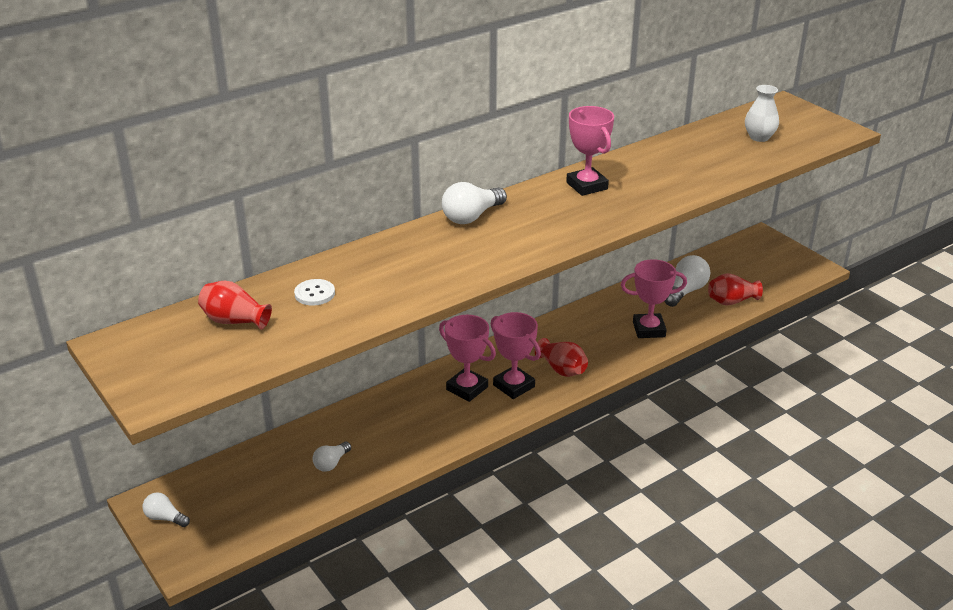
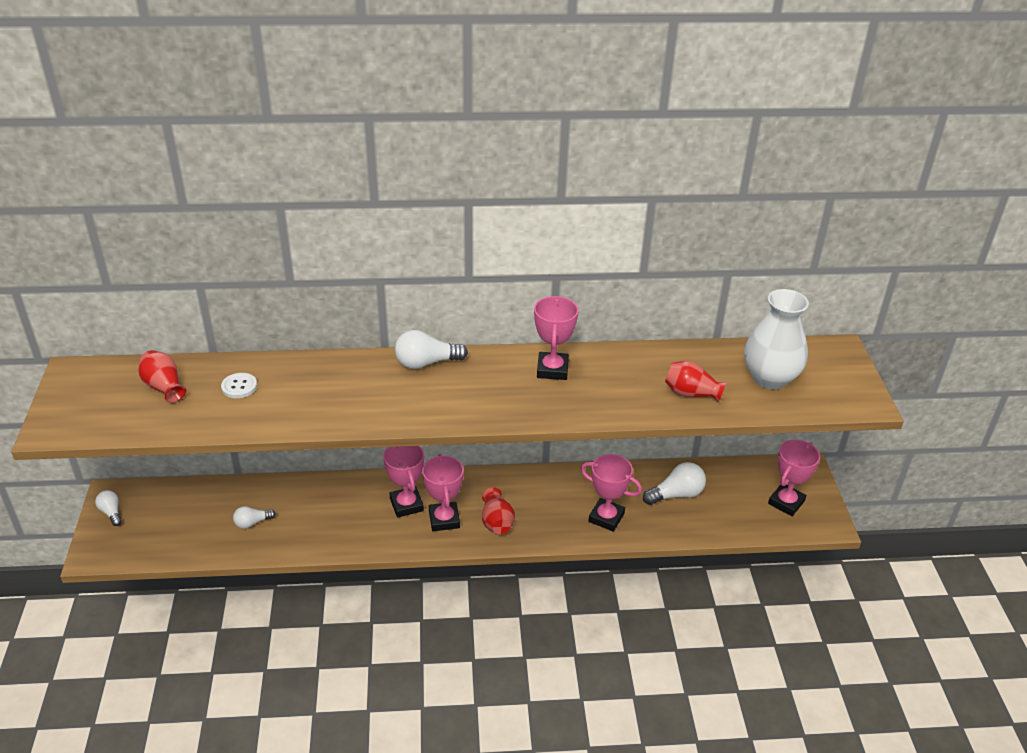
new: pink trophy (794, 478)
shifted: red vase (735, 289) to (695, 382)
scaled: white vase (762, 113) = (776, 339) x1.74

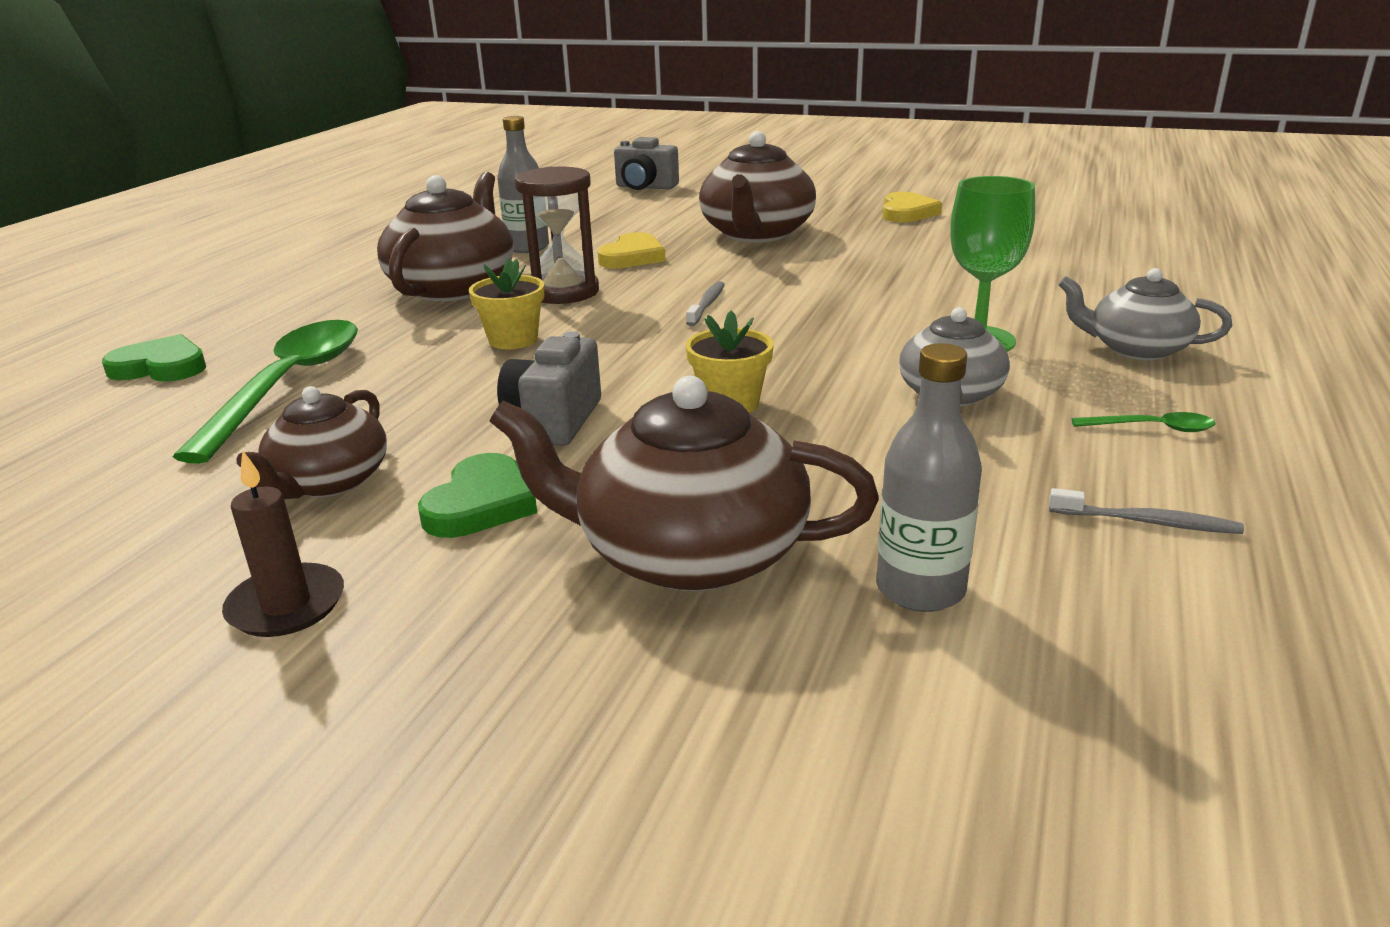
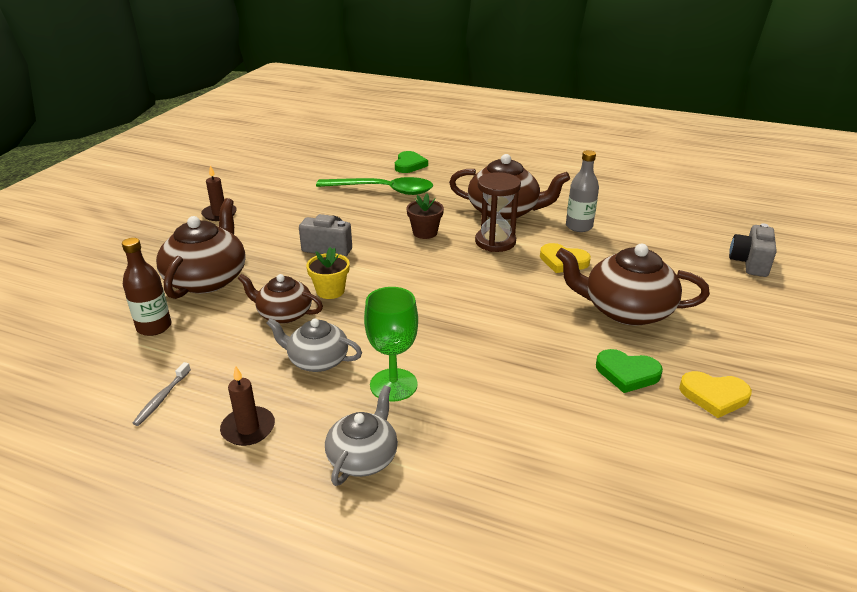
gone: grey toothbrush (705, 303)
shifted: brown teapot (311, 442) to (280, 298); green heart (477, 495) to (629, 371)
swapped: green spoon (1143, 422) to brown candle (247, 405)
repainted: yellow flower pot (507, 304) to brown flower pot (425, 216); grey bottle (929, 477) to brown bottle (147, 287)

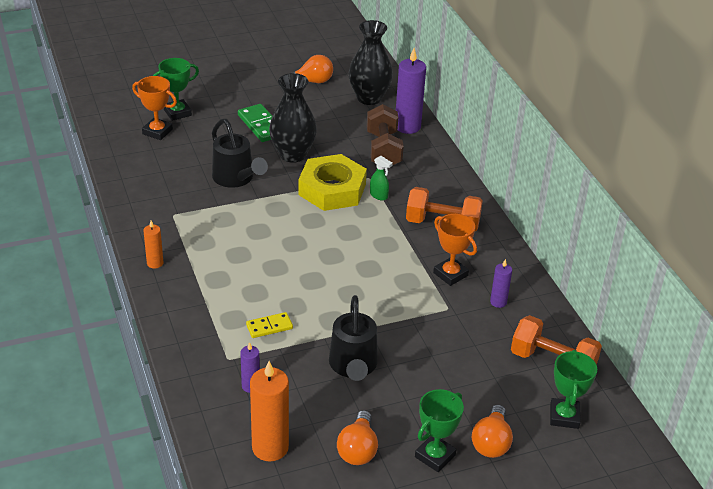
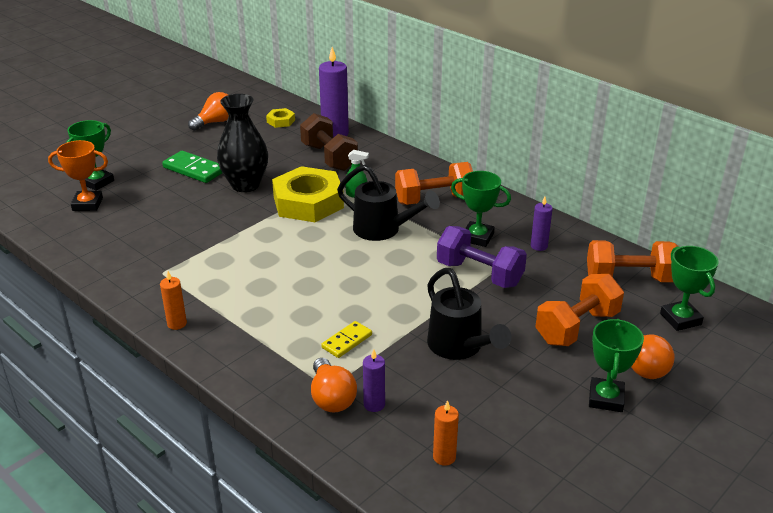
new: purple dumbbell (482, 257); orange dumbbell (580, 310)
shifted: black watering can (240, 153) to (388, 203); orange light bulb (357, 437) to (334, 385)
swapped: black vase (371, 62) to yellow nut (280, 118)
repainted: orange trophy (455, 250) to green trophy (481, 209)
scaled: orange candle (269, 411) = (446, 433) x0.53

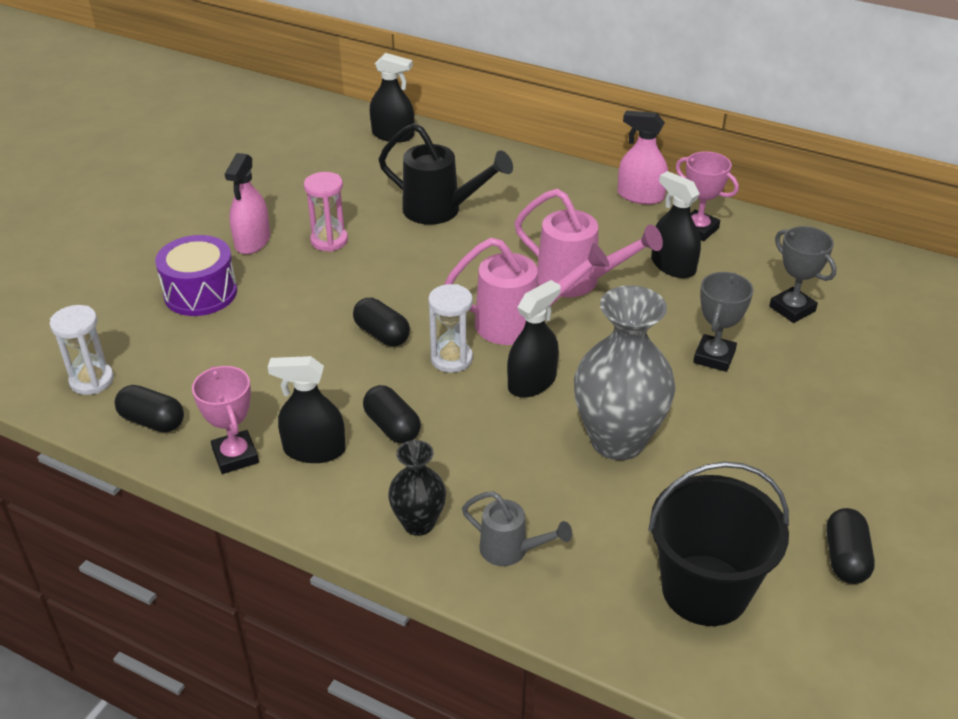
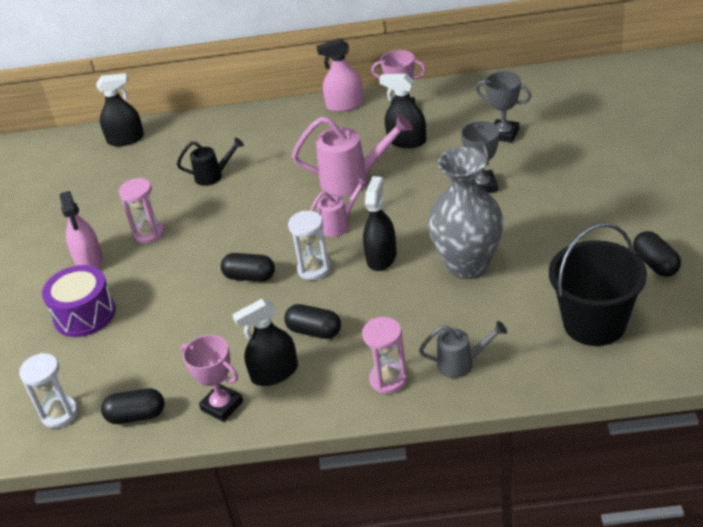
swapped: black vase (417, 488) to pink hourglass (384, 355)
scaled: black watering can (446, 174) = (210, 161) x0.59; pink watering can (526, 291) = (339, 206) x0.59

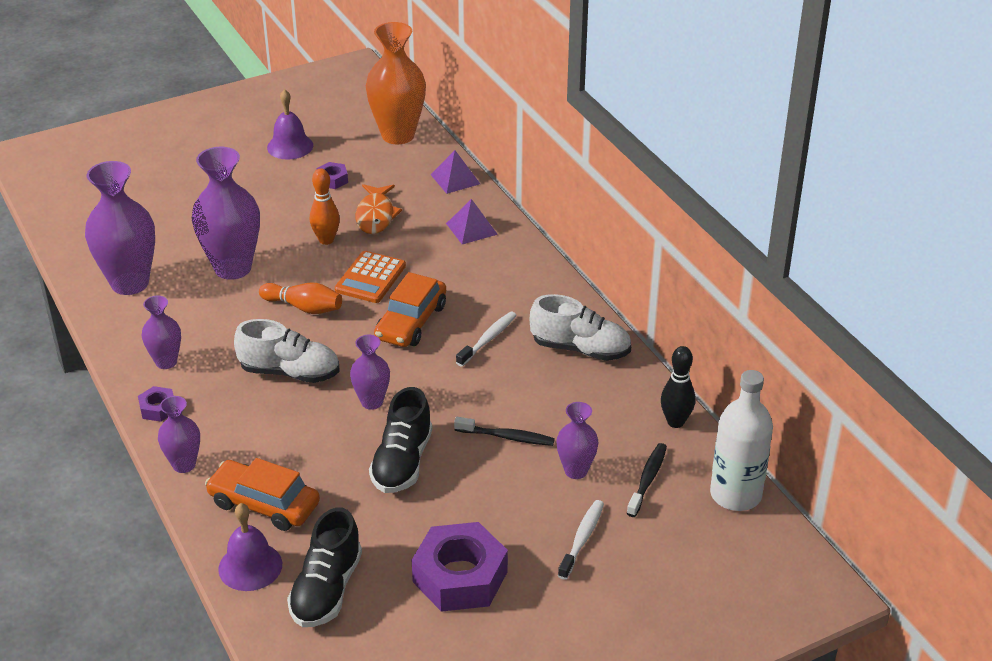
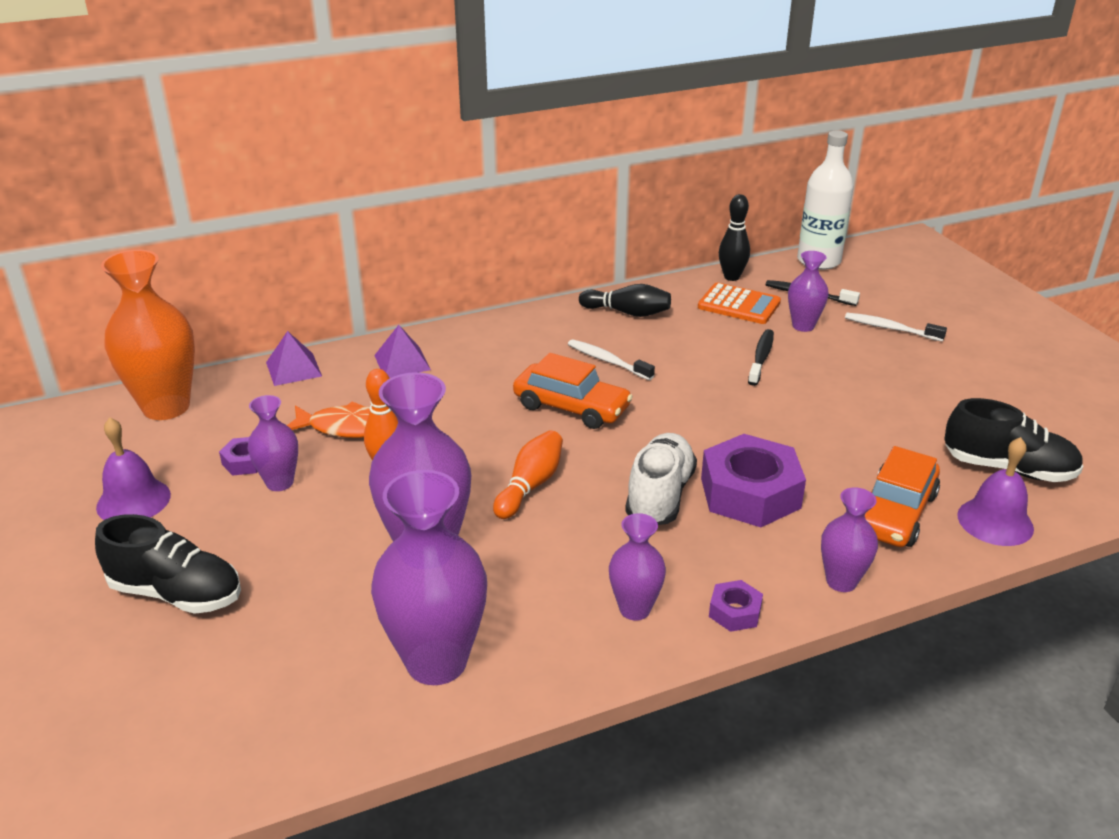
shifted: orange calculator (370, 277) to (739, 303); purple vase (370, 372) to (273, 443); black shoe (400, 440) to (168, 564); purple nut (460, 567) to (753, 480)
swapped: white shoe (580, 327) to black bowling pin (625, 300)

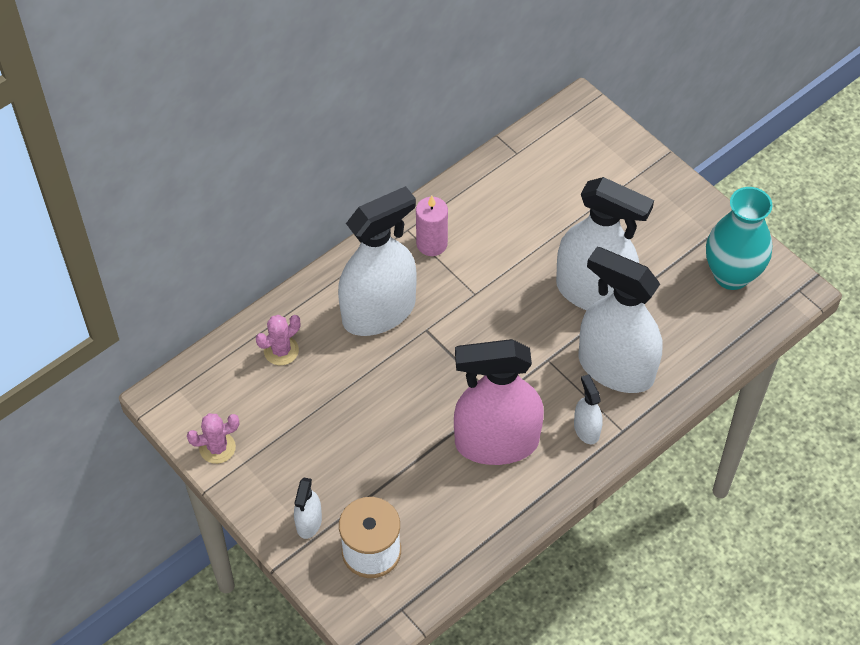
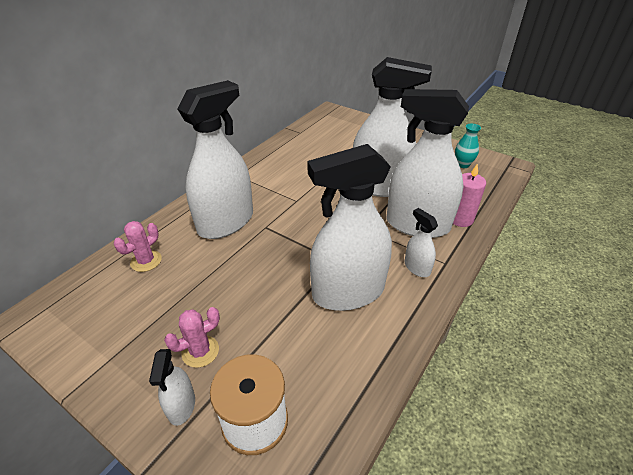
shifted: pink cactus (213, 438) to (192, 337); pink candle (432, 226) to (469, 195)
repainted: pink spray bottle (499, 402) to white spray bottle (349, 227)
scaled: turquoise vase (739, 238) = (468, 146) x0.51

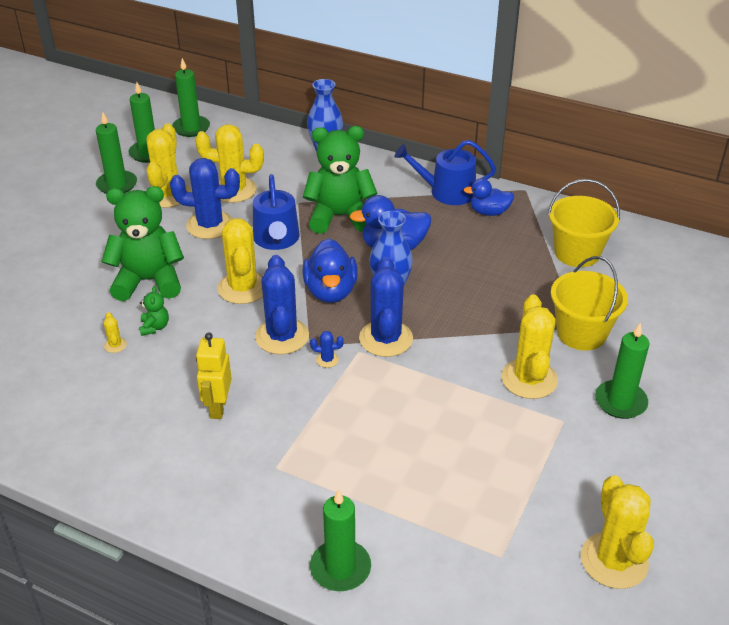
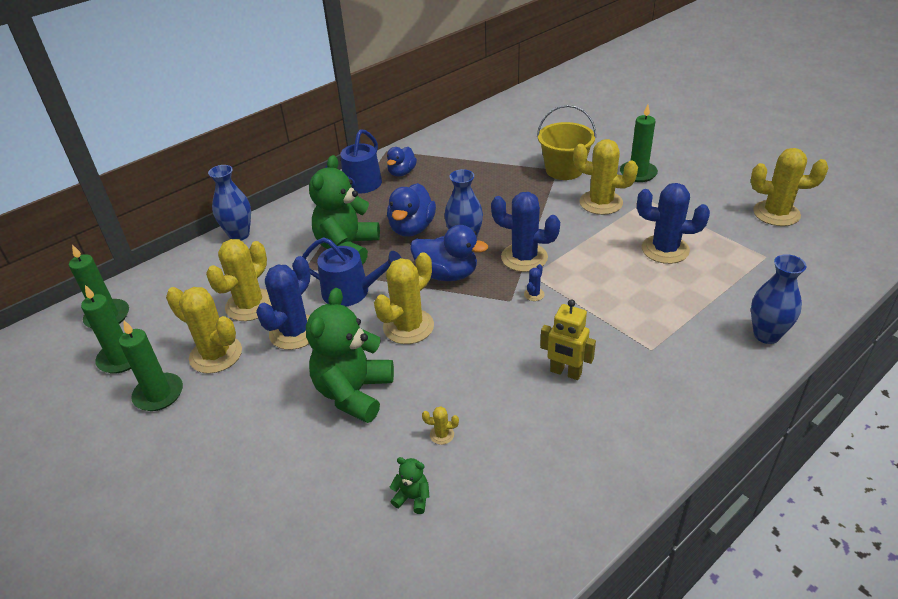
gone: yellow bucket (584, 223)
shifted: green teddy bear (154, 311) to (409, 485); blue cactus (282, 304) to (673, 223)
swapped: green candle (340, 540) to blue vase (778, 299)
rotated: yellow cactus (240, 261) = (404, 298) 60 degrees counterclockwise

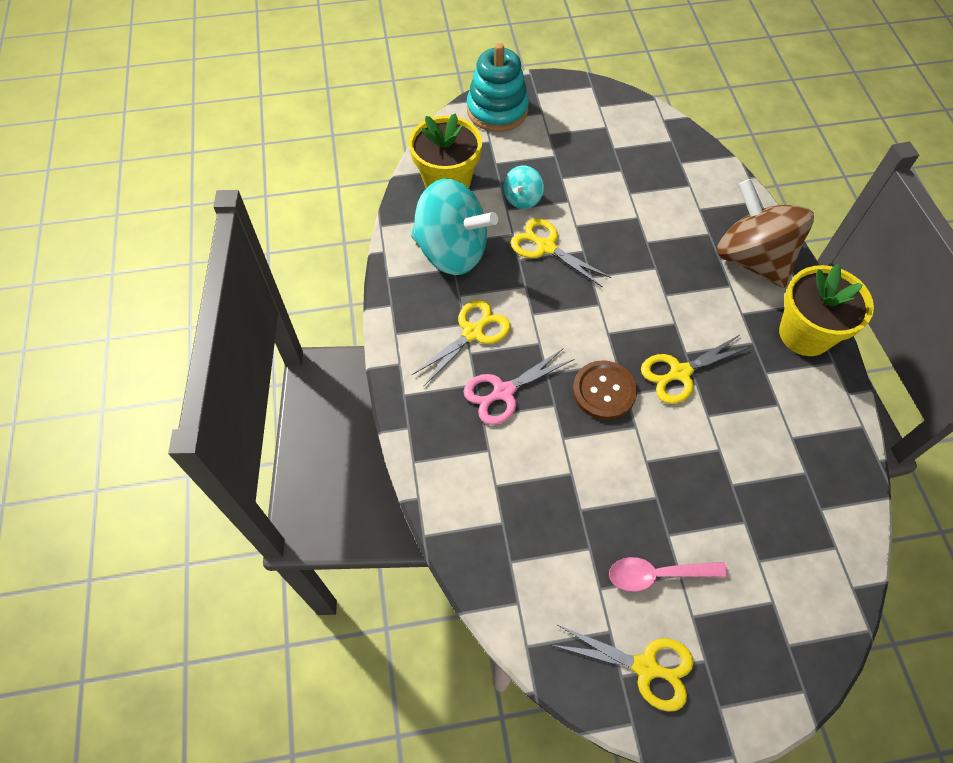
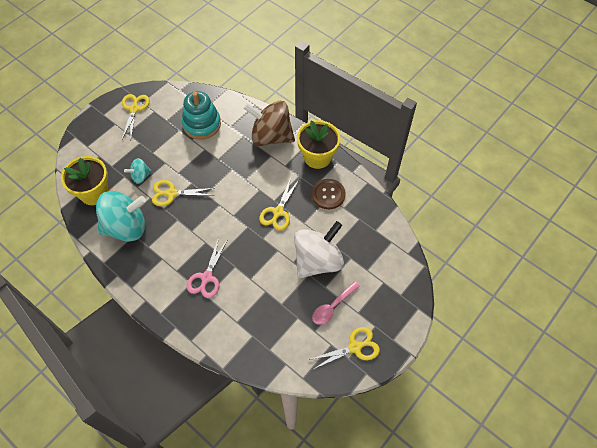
new: white spinning top (319, 249)
shifted: yellow scissors (461, 343) to (136, 116); turquoise stacking toy (498, 87) to (201, 115); brown button (605, 390) to (329, 194)
rotated: turquoise spinning top (523, 187) = (138, 171) 75 degrees clockwise

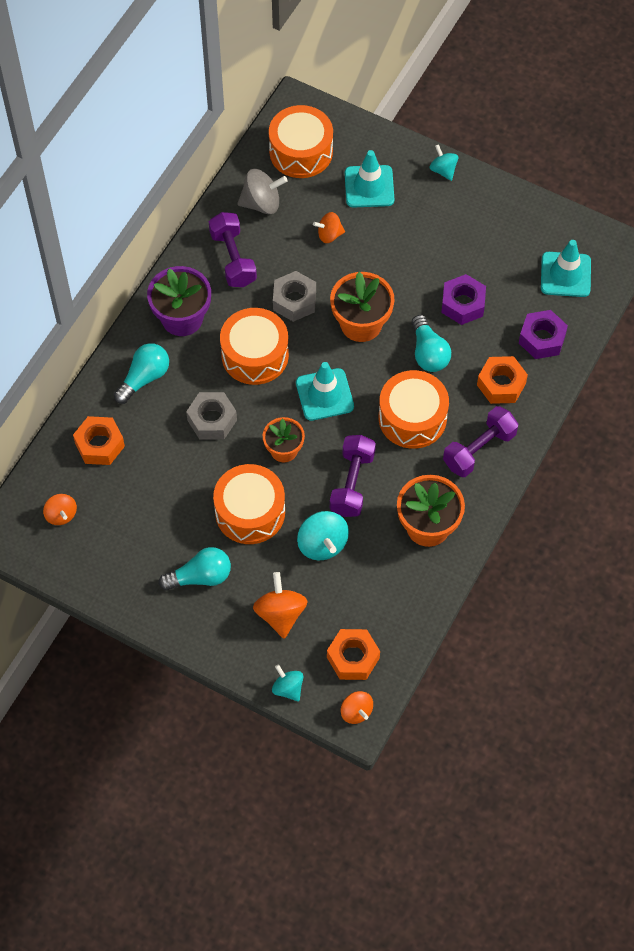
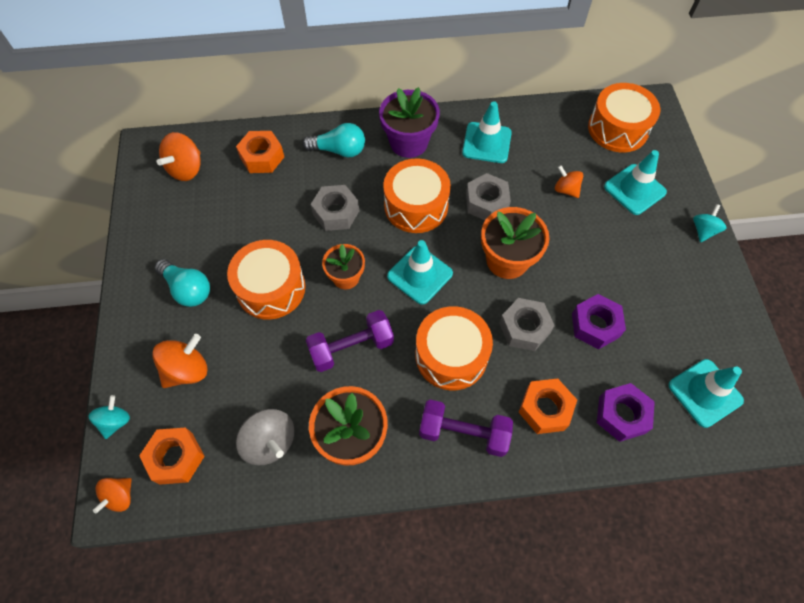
gone: turquoise spinning top (323, 535)
shifted: grey spinning top (262, 191) to (265, 437)
swapped: purple dumbbell (233, 249) to turquoise traffic cone (487, 132); turquoise light bulb (431, 343) to grey nut (527, 324)
scaled: orange spinning top (60, 509) = (179, 156) x1.56

